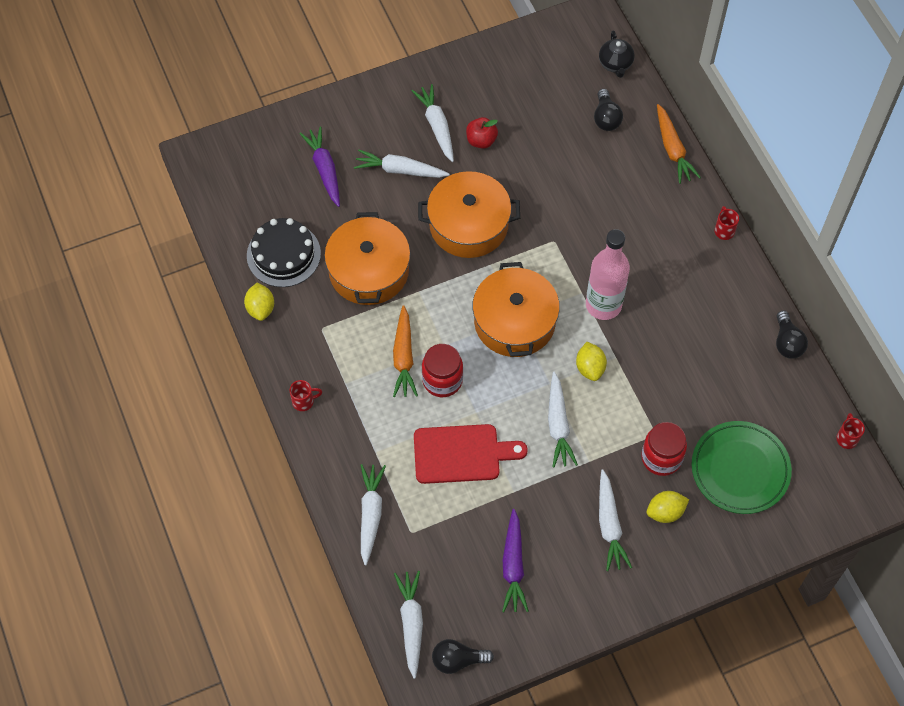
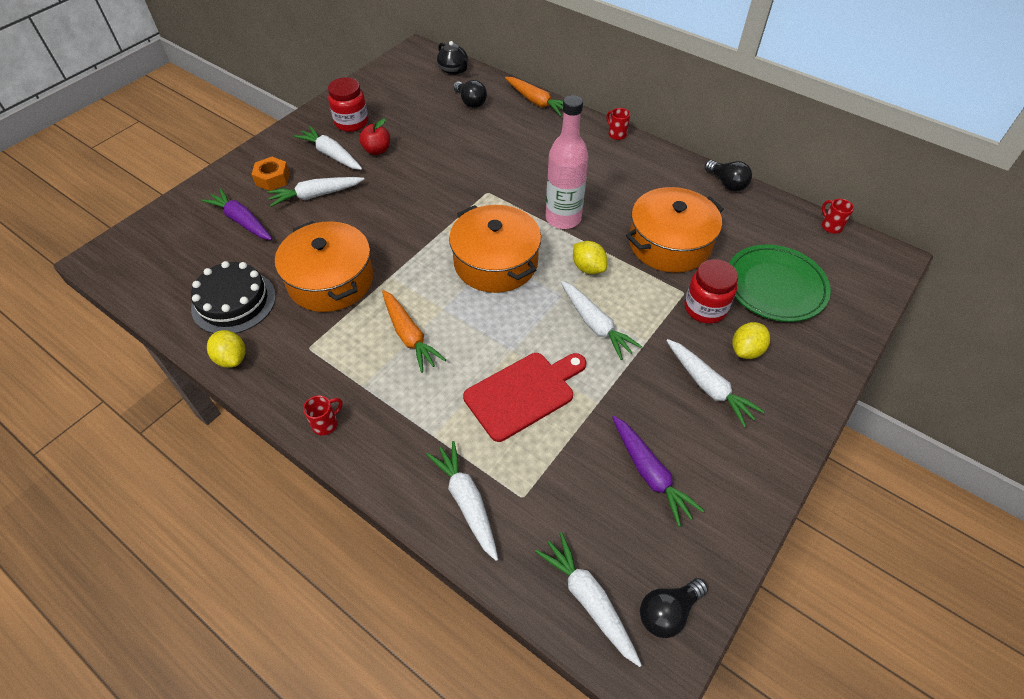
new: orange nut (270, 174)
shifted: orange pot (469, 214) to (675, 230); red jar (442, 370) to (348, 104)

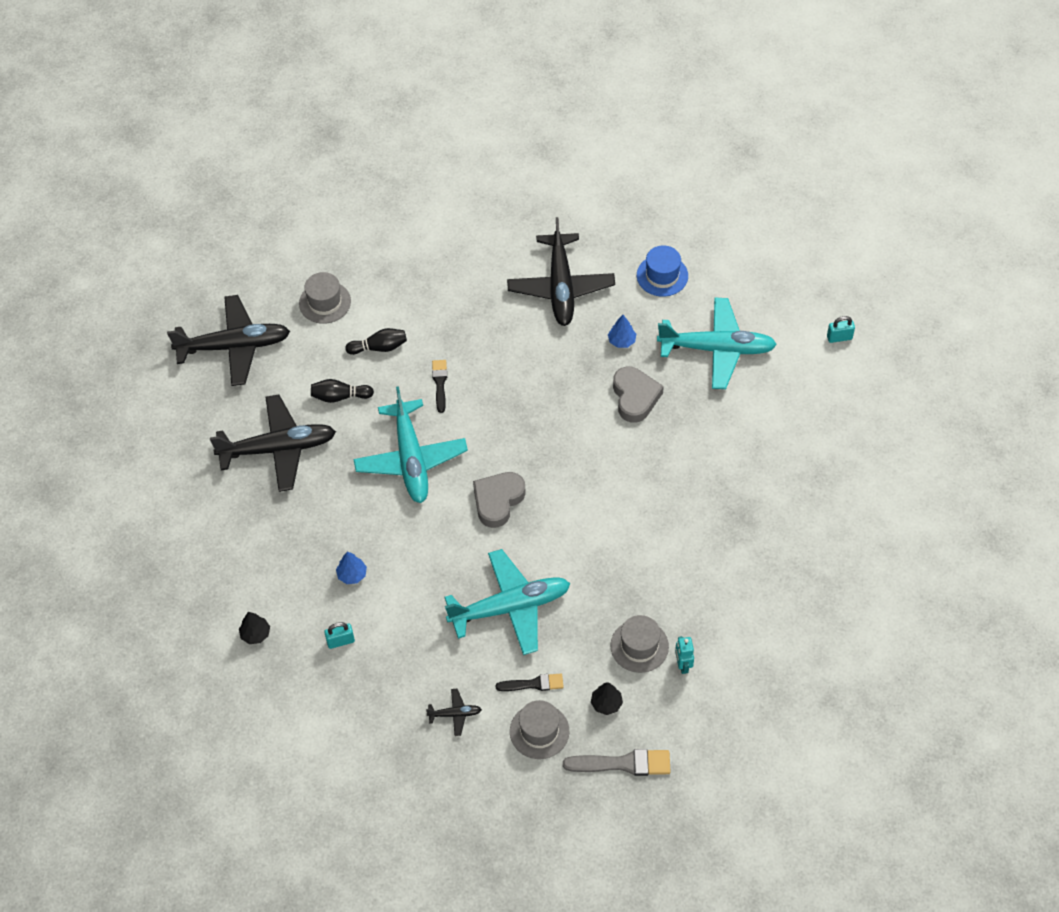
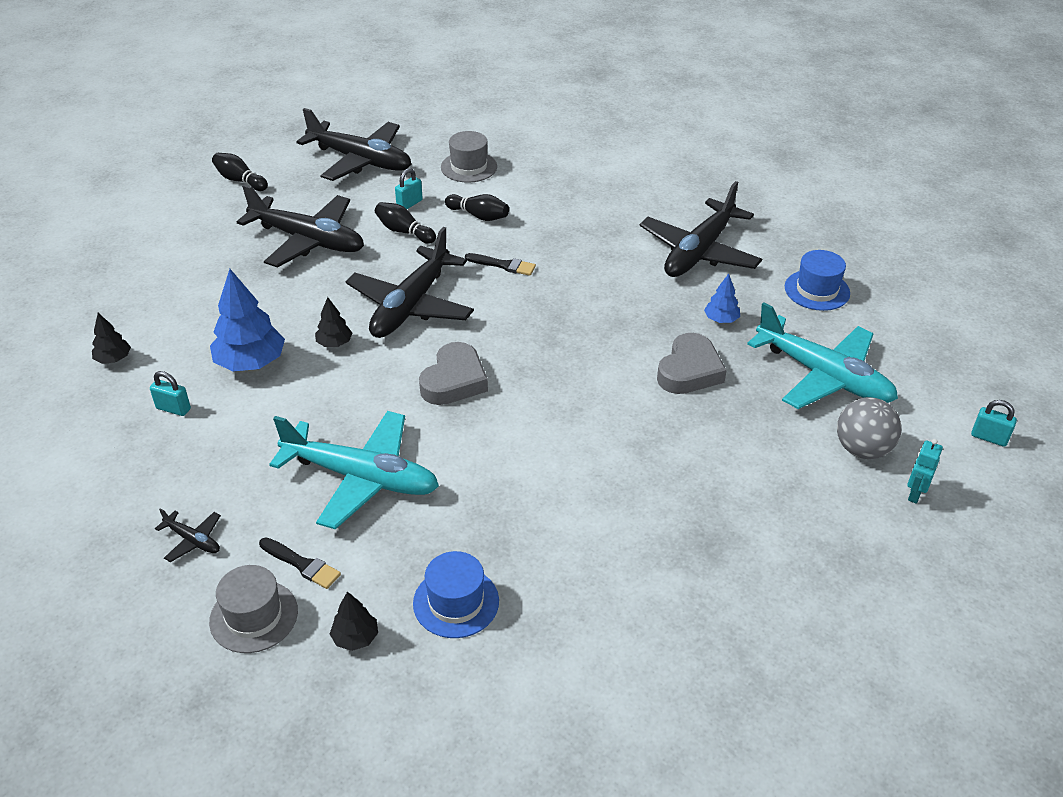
gone: grey brush (617, 762)
new: black bowling pin (240, 172); black tree (333, 322); turquoise padlock (409, 188); grey ball (869, 428)
shifted: turquoise robot (684, 655) to (925, 471)
repainted: turquoise plane (410, 444) to black plane (410, 282); grey hat (639, 644) to blue hat (456, 594)
rotated: black brush (439, 386) = (500, 264) 75 degrees clockwise; grey heart (499, 500) = (453, 373) 135 degrees clockwise
scaled: blue tree (351, 567) = (247, 320) x1.93

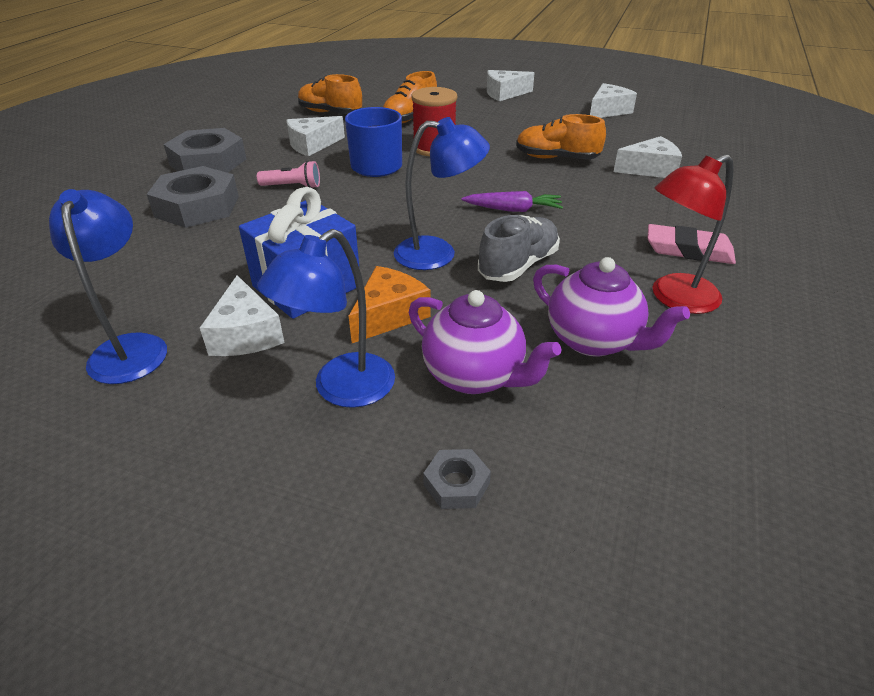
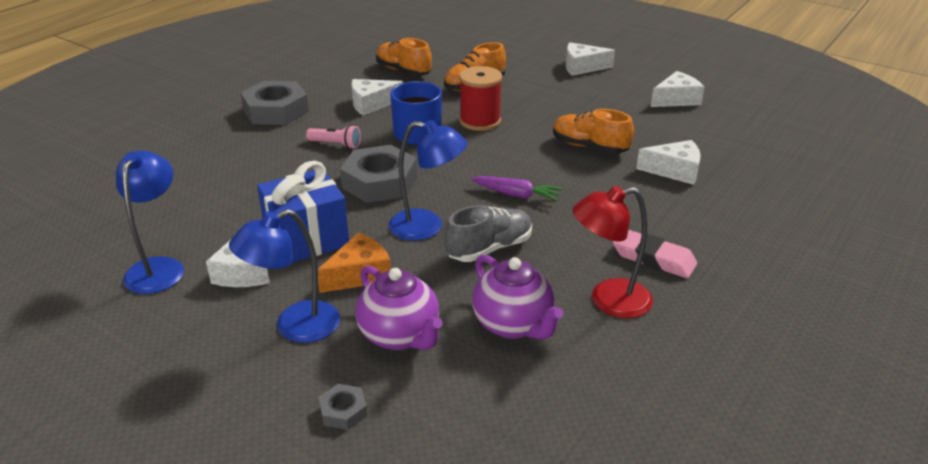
shifted: grey nut (193, 197) to (378, 174)

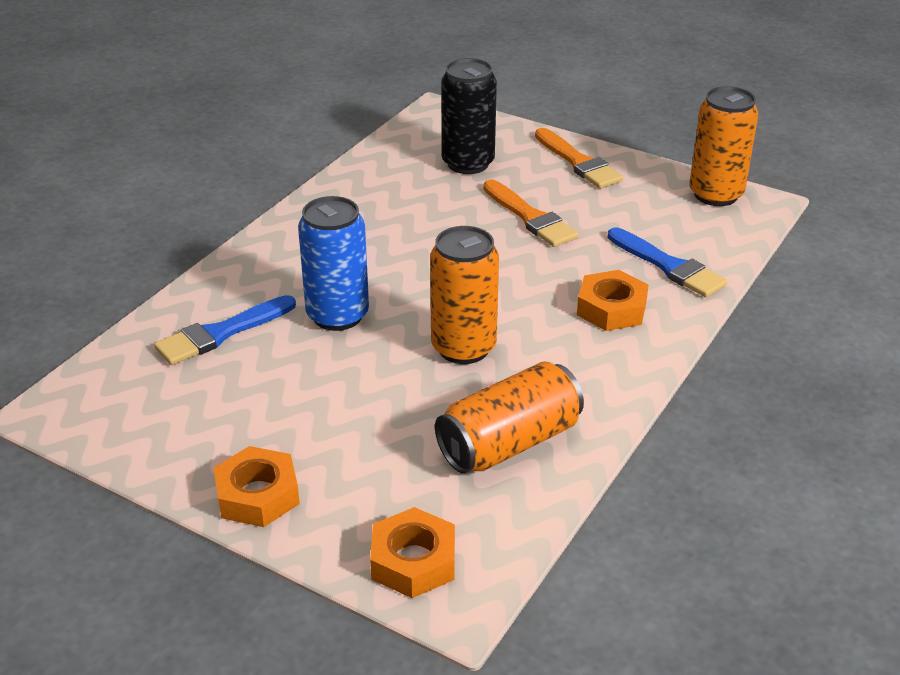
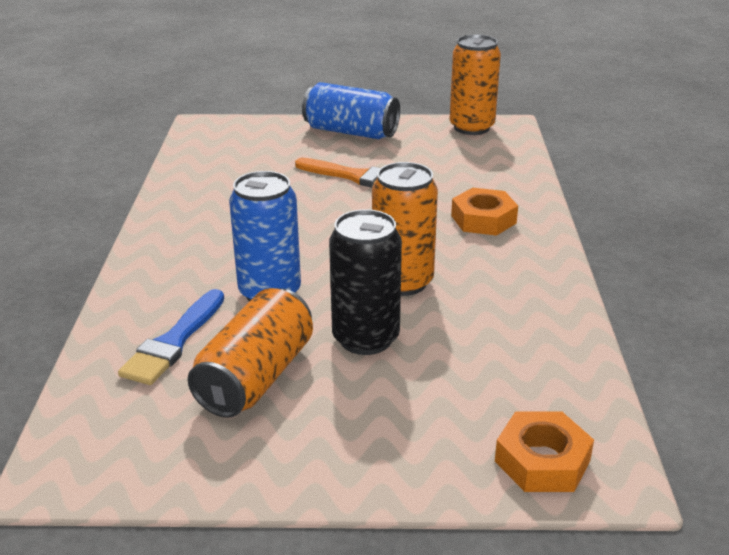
gone: orange nut (256, 486); blue brush (667, 262)
shifted: orange can (509, 417) to (250, 353); black can (469, 116) to (365, 282)
swapped: orange brush (579, 158) to blue can (351, 110)

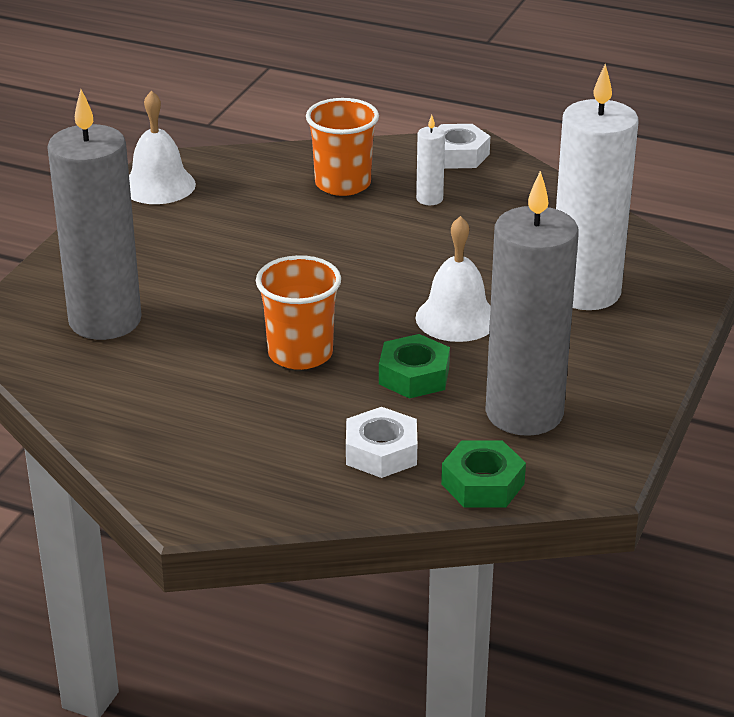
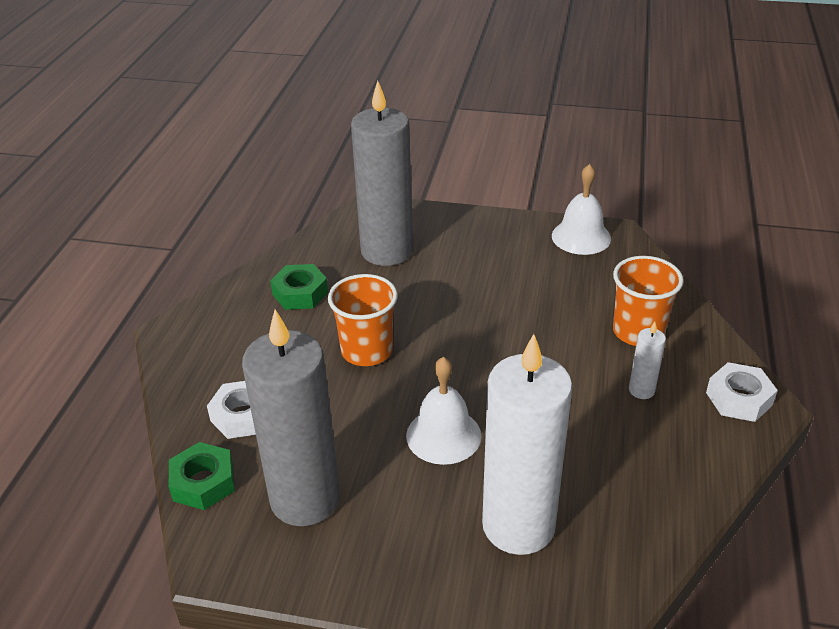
shifted: green nut (414, 366) to (299, 287)

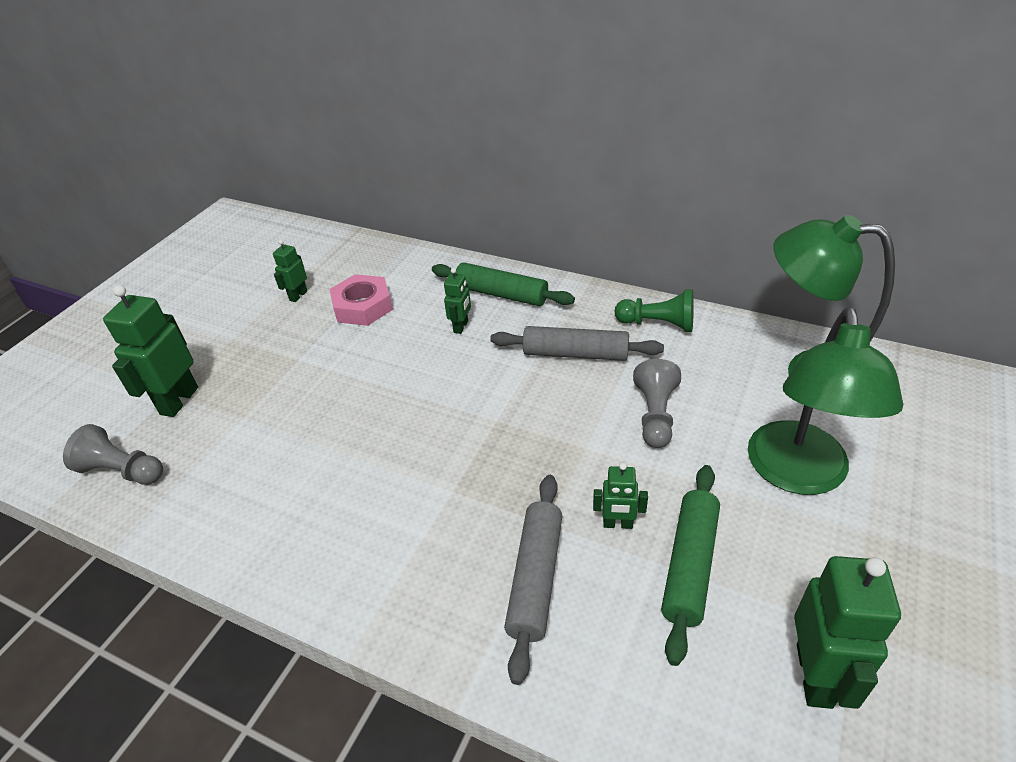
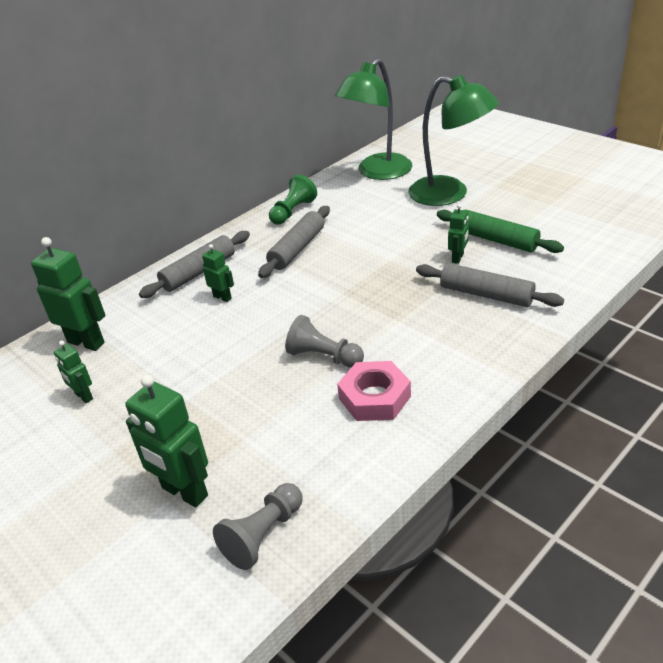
shifted: pink nut (361, 300) to (374, 391); grey pawn (657, 403) to (324, 341); green robot (847, 632) to (68, 294)
repainted: green rolling pin (503, 284) to grey rolling pin (194, 264)

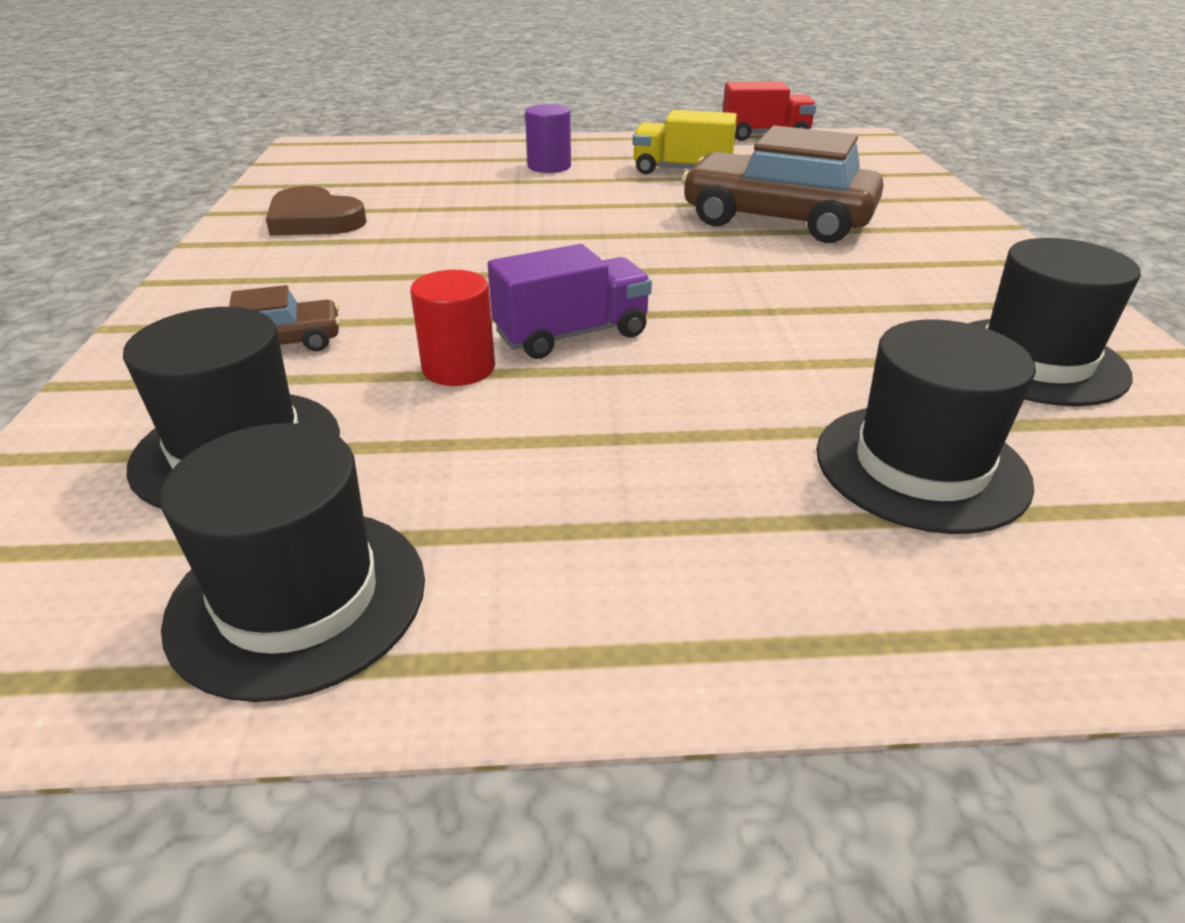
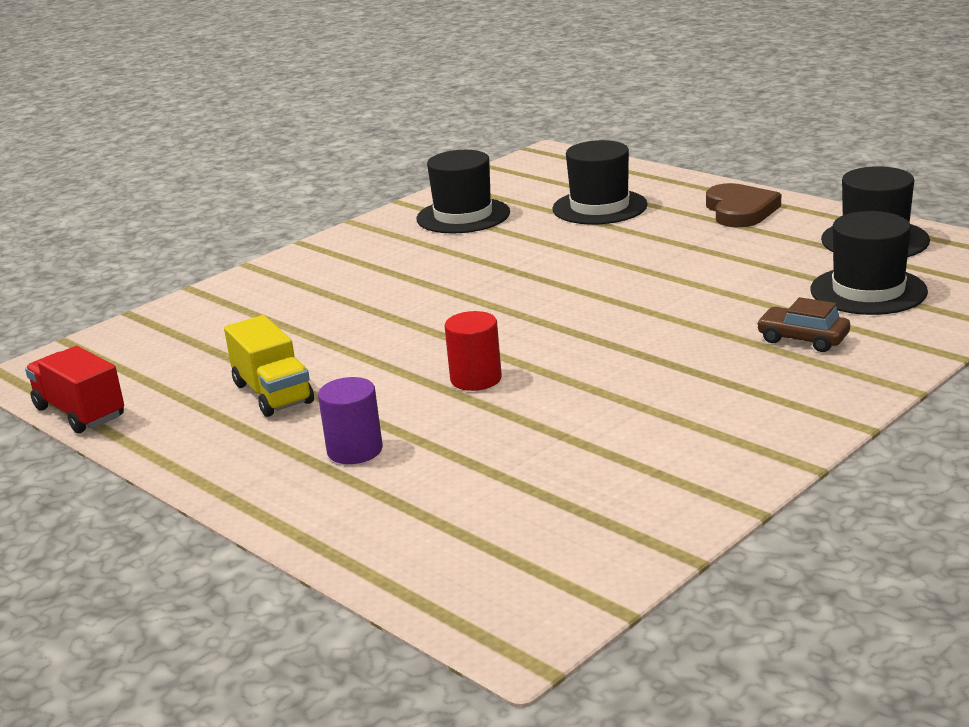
gone: purple truck (570, 301); brown car (782, 184)
shifted: brown heart (316, 211) to (743, 205); red cylinder (452, 328) to (473, 351)

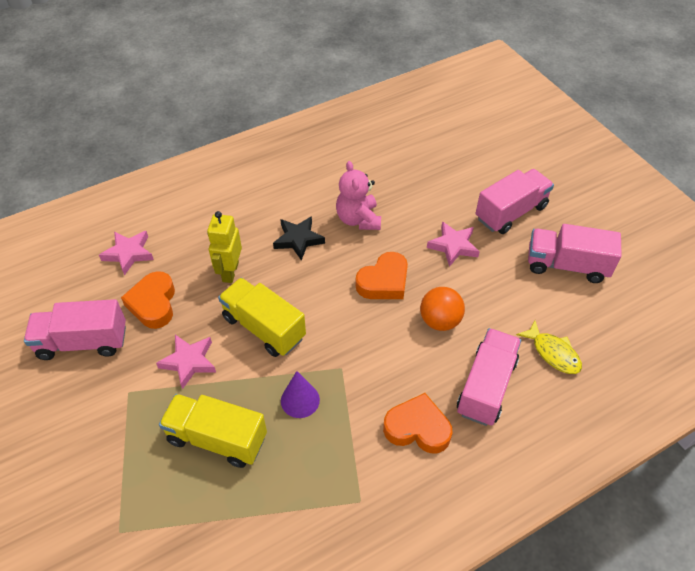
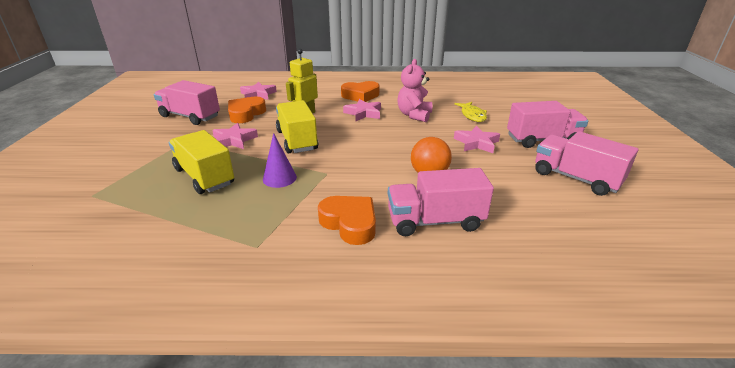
shifted: orange heart (382, 275) to (360, 91); yellow fish (549, 347) to (471, 112)
repainted: black star (299, 238) to pink star (362, 110)
rotated: pink truck (489, 377) = (441, 202) 150 degrees counterclockwise

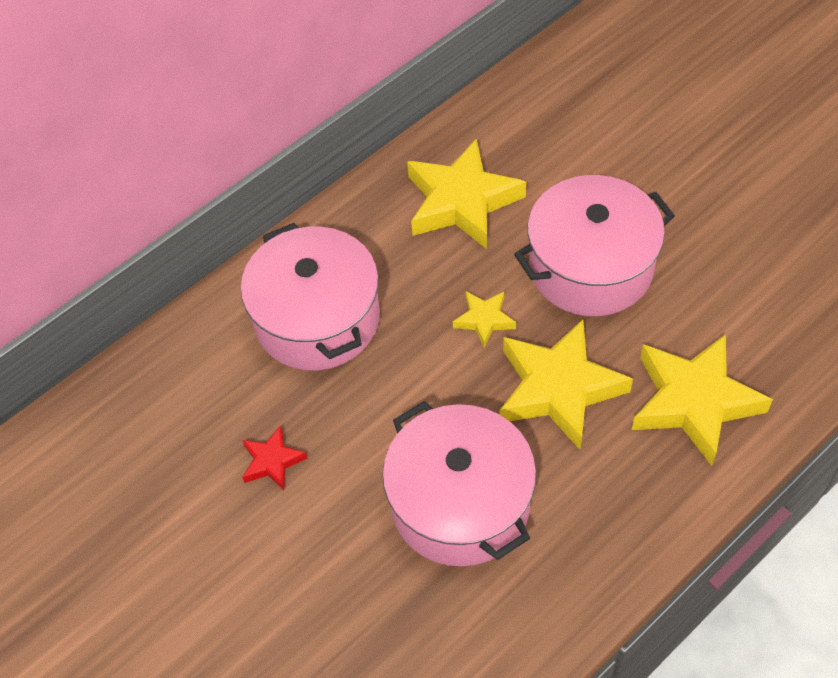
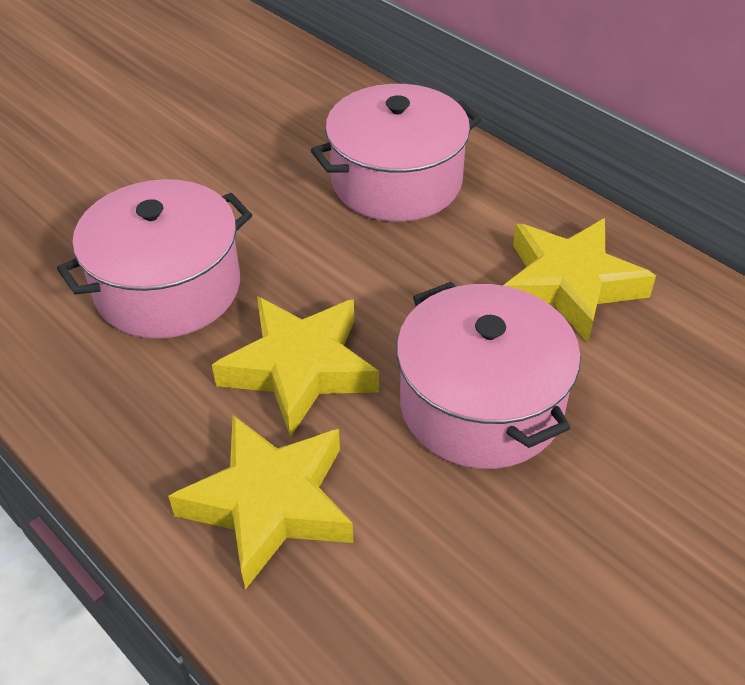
gone: red star (274, 457); yellow star (484, 319)

